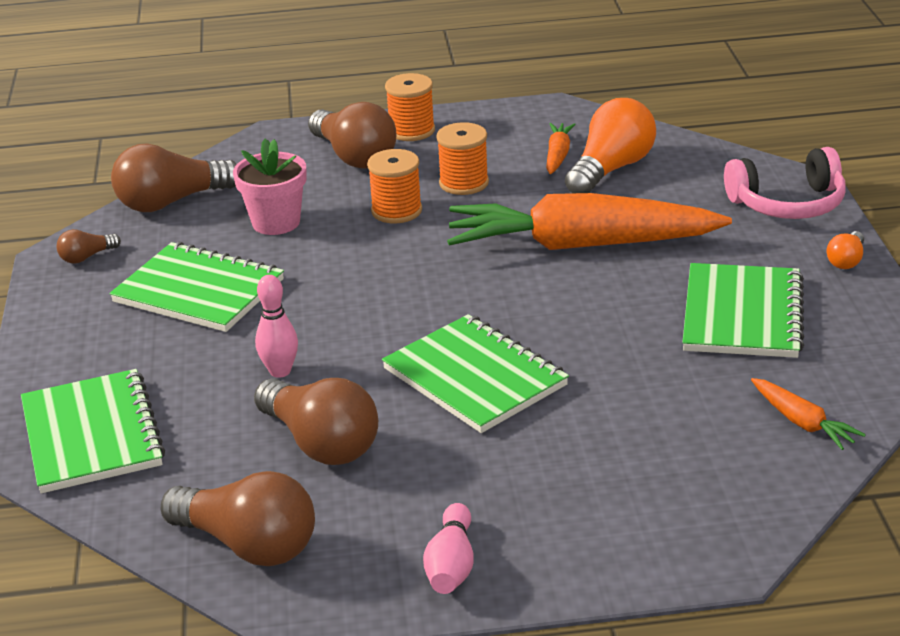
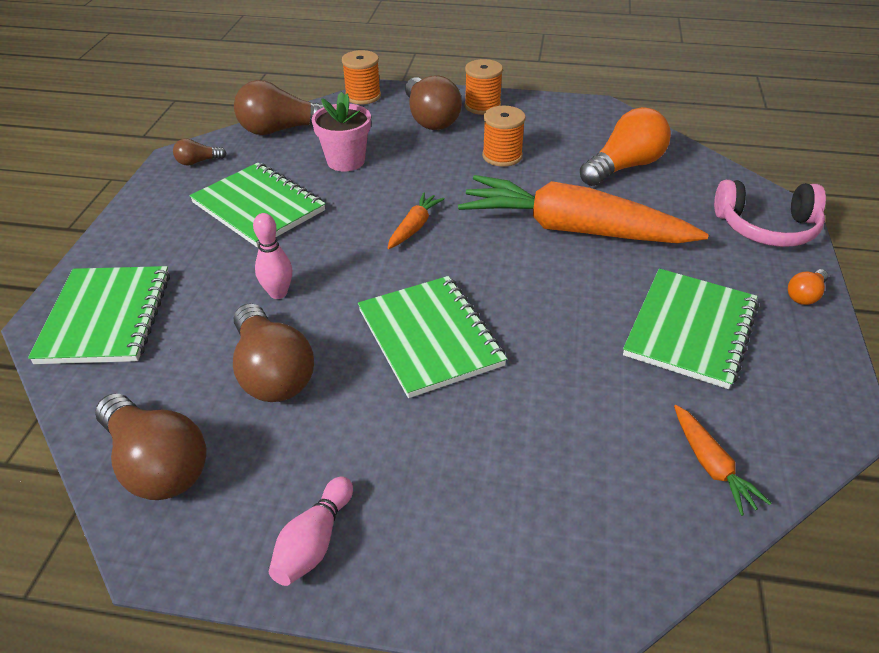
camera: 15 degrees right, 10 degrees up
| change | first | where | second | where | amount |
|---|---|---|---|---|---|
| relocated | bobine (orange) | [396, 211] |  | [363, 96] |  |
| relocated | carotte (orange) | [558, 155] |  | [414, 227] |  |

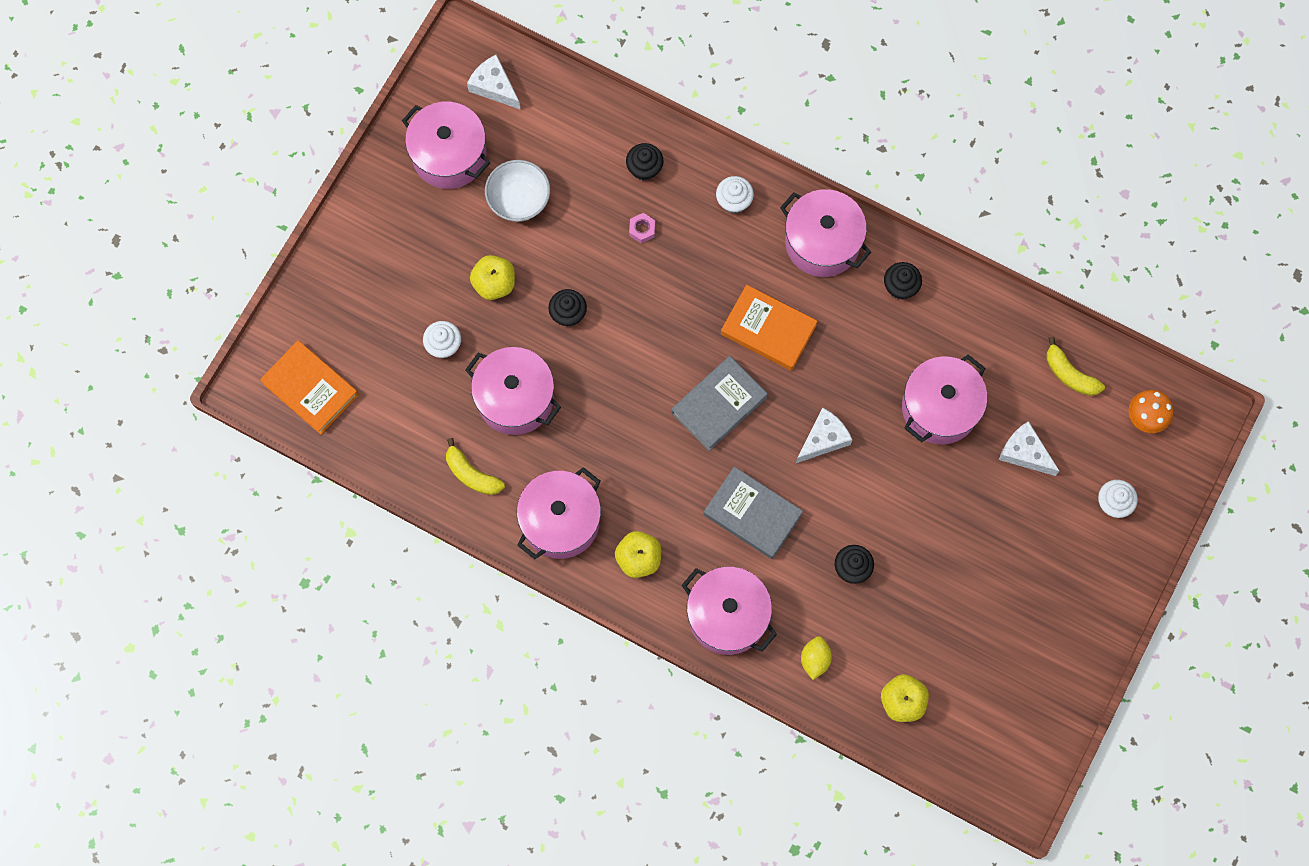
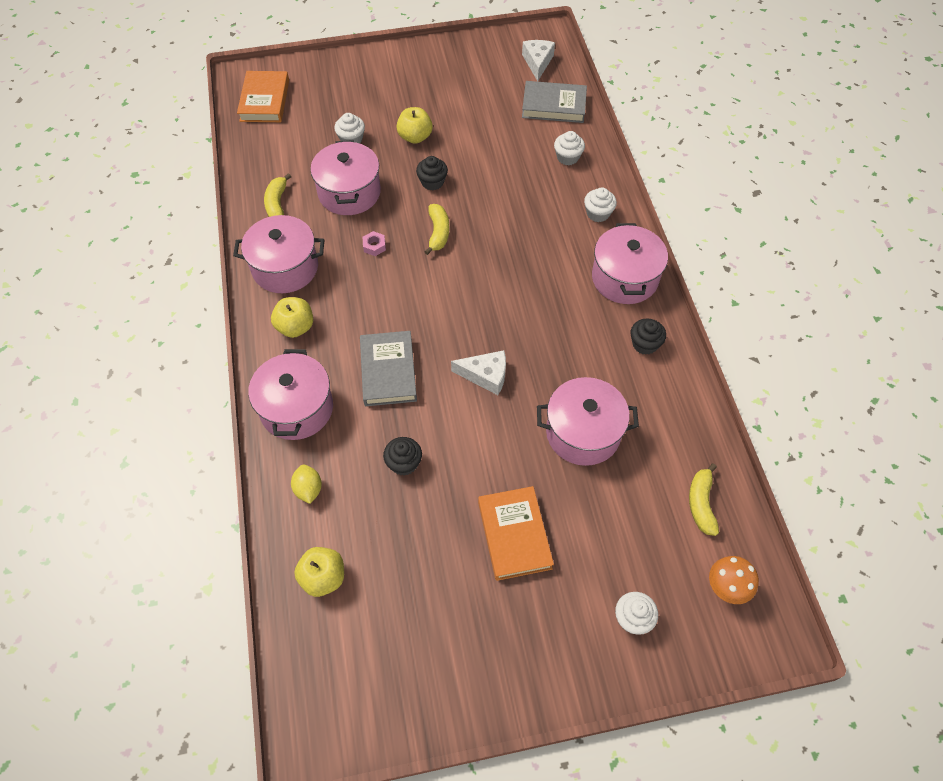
camera: 50 degrees right, 15 degrees down
| change | first | where | second | where | amount |
|---|---|---|---|---|---|
| missing | marmite (rose) | [449, 155] |  |  |  |
| missing | bol (blanc) | [519, 200] |  |  |  |
| missing | fromage (blanc) | [1024, 453] |  |  |  |
| appeared |  |  | banane (jaune) | [438, 232] |  |
| relocated | écrou (rose) | [642, 229] |  | [374, 246] |  |
| relocated | livre (gris) | [719, 405] |  | [554, 106] |  |
| relocated | livre (orange) | [768, 330] |  | [514, 535] |  |
| colour | muffin (noir) | [644, 168] | muffin (blanc) | [567, 157] |  |
| spun | citron (jaune) | [815, 659] |  | [308, 489] | 75 degrees counterclockwise |

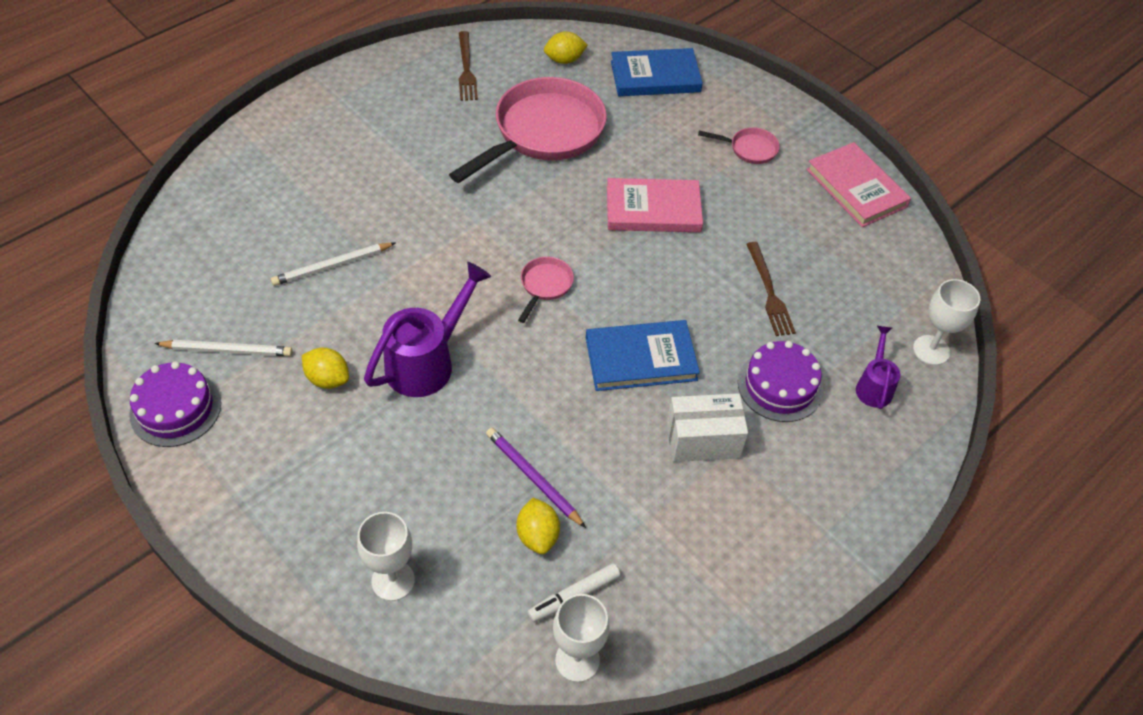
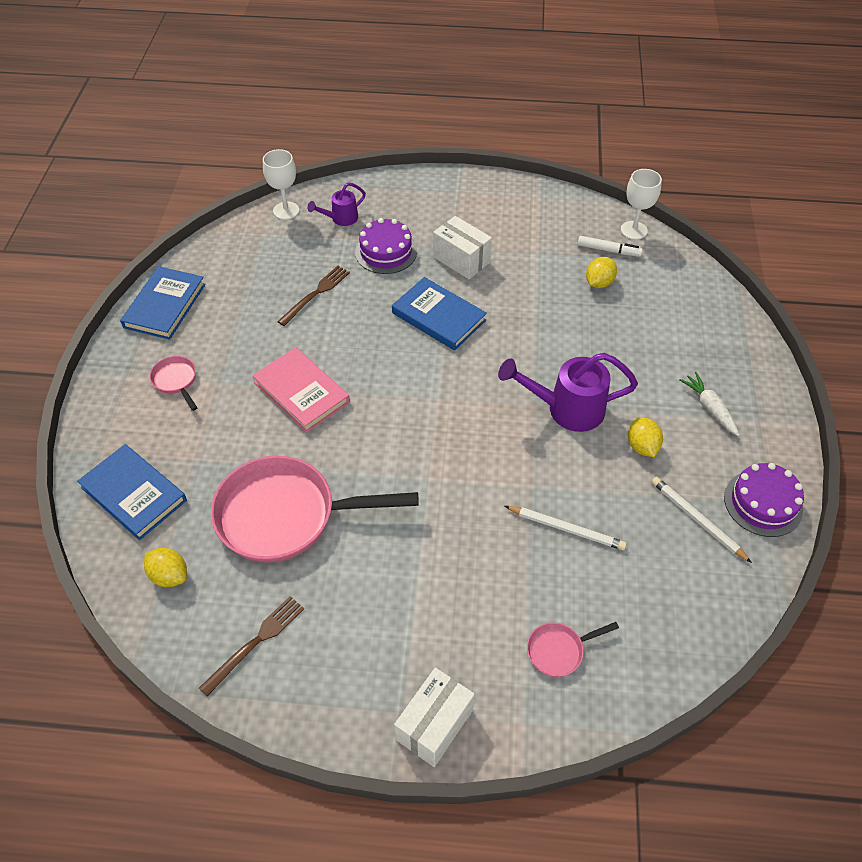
camera: 130 degrees left, 0 degrees up
| change | first | where | second | where | amount |
|---|---|---|---|---|---|
| missing | verre à pied (blanc) | [393, 580] |  |  |  |
| missing | crayon (violet) | [533, 478] |  |  |  |
| appeared |  |  | boîte (blanc) | [434, 725] |  |
| appeared |  |  | carotte (blanc) | [709, 408] |  |
| relocated | poêle (rose) | [545, 286] |  | [559, 650] |  |
| colour | livre (rose) | [856, 188] | livre (bleu) | [165, 306] |  |

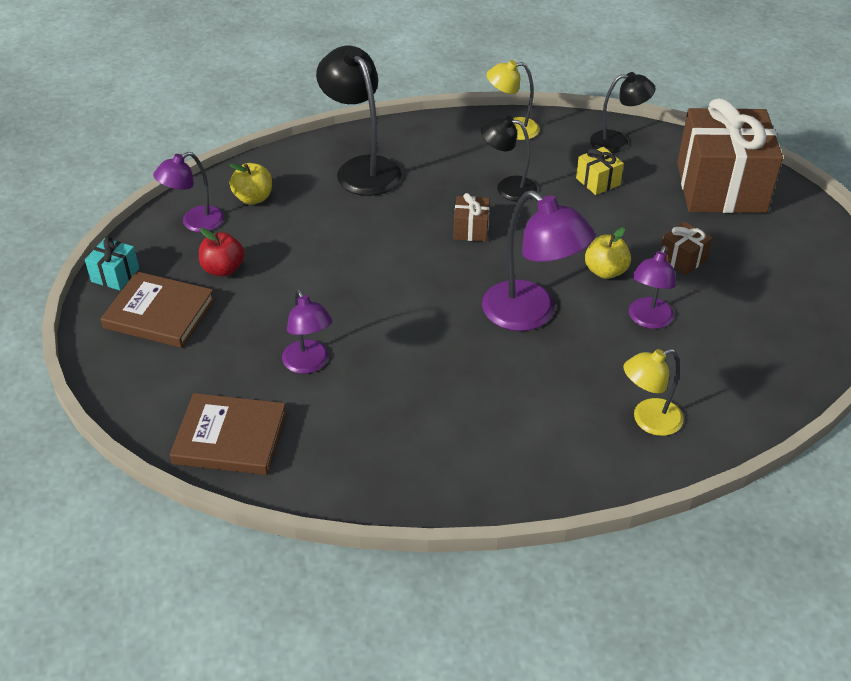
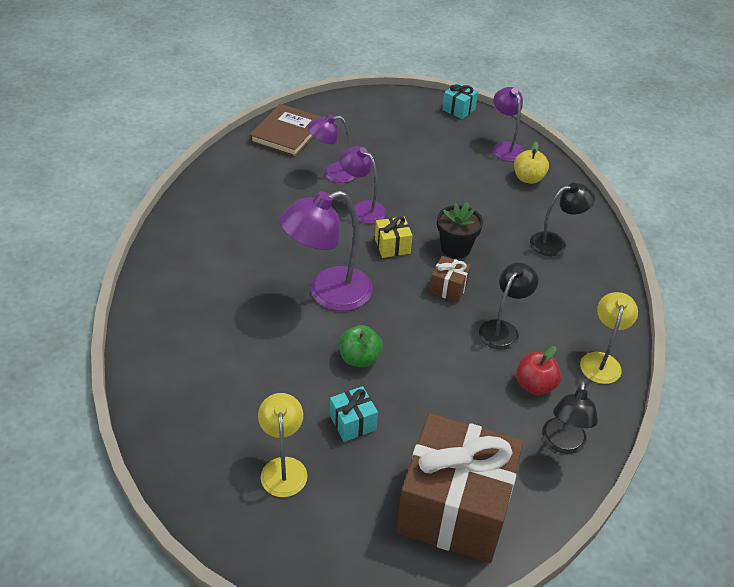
camera: 105 degrees right, 0 degrees up
| change | first | where | second | where | amount |
|---|---|---|---|---|---|
| missing | livre (marron) | [159, 313] |  |  |  |
| appeared |  |  | pot de fleurs (noir) | [455, 248] |  |
| relocated | pomme (rouge) | [223, 269] |  | [535, 385] |  |
| relocated | cadeau (jaune) | [598, 181] |  | [392, 246] |  |
| relocated | lampe (jaune) | [648, 420] |  | [283, 468] |  |
| relocated | lampe (violet) | [648, 320] |  | [362, 209] |  |
| colour | pomme (jaune) | [605, 271] | pomme (vert) | [359, 358] |  |
| colour | cadeau (marron) | [682, 259] | cadeau (turquoise) | [353, 423] |  |
| size | lampe (noir) | [362, 168] |  | [555, 243] | x0.61 |

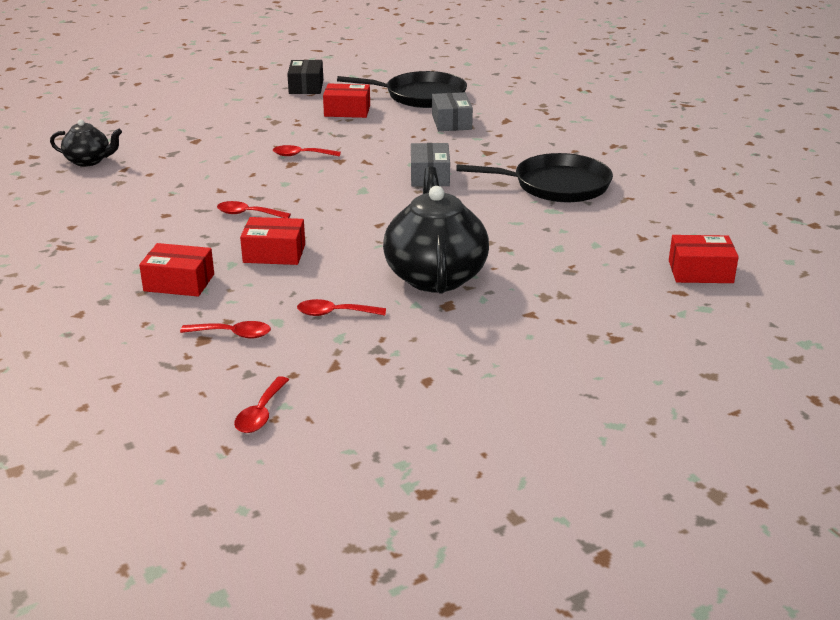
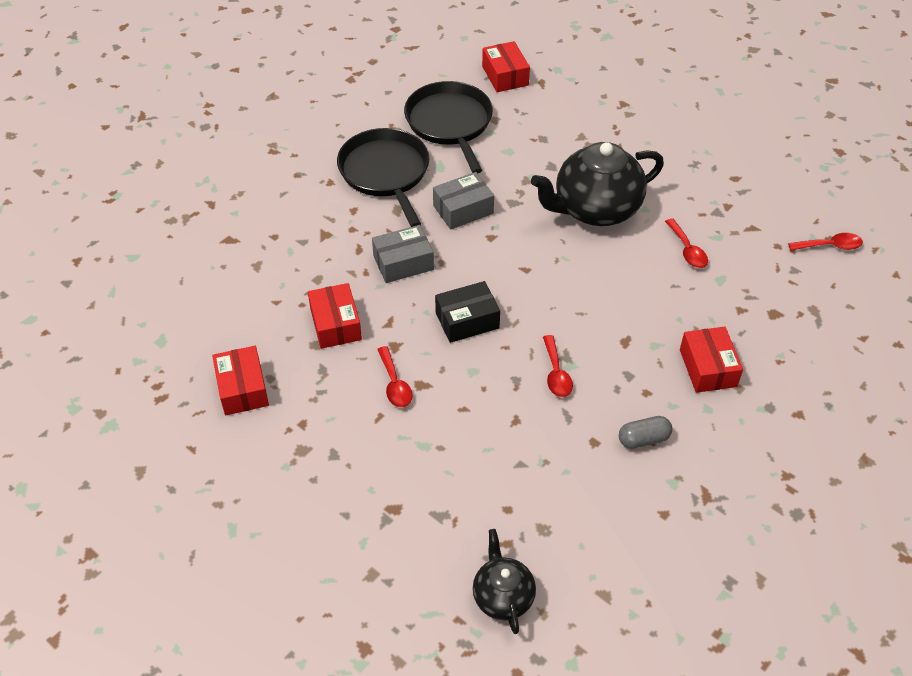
camera: 110 degrees left, 20 degrees up
| change | first | where | second | where | amount |
|---|---|---|---|---|---|
| missing | cuillère (rouge) | [233, 334] |  |  |  |
| appeared |  |  | gélule (gris) | [643, 439] |  |
| relocated | boîte (rouge) | [274, 253] |  | [336, 324] |  |
| relocated | boîte (noir) | [306, 87] |  | [467, 320] |  |
| relocated | poêle (noir) | [421, 96] |  | [450, 123] |  |
| relocated | boîte (gris) | [451, 122] |  | [463, 209] |  |

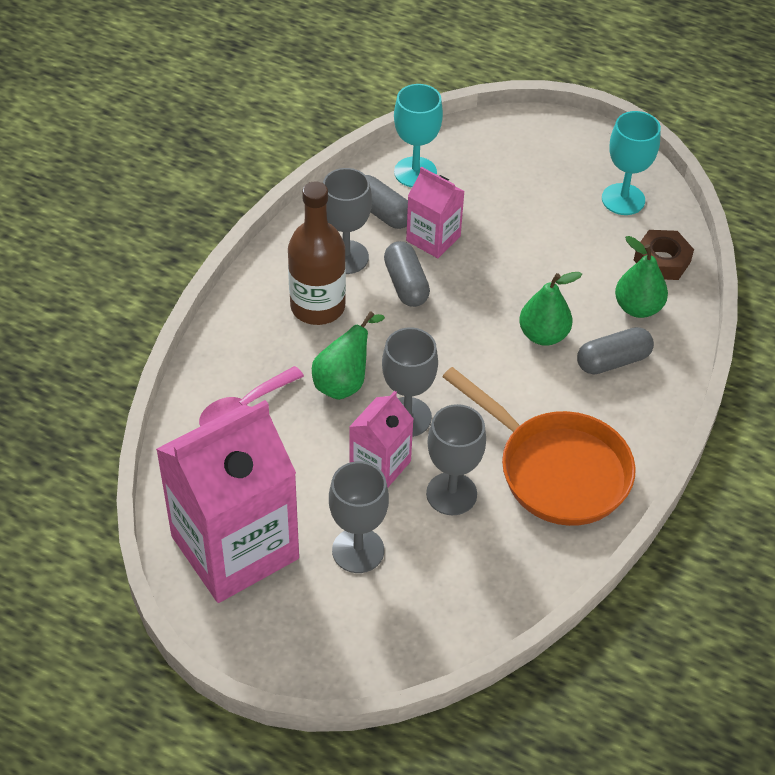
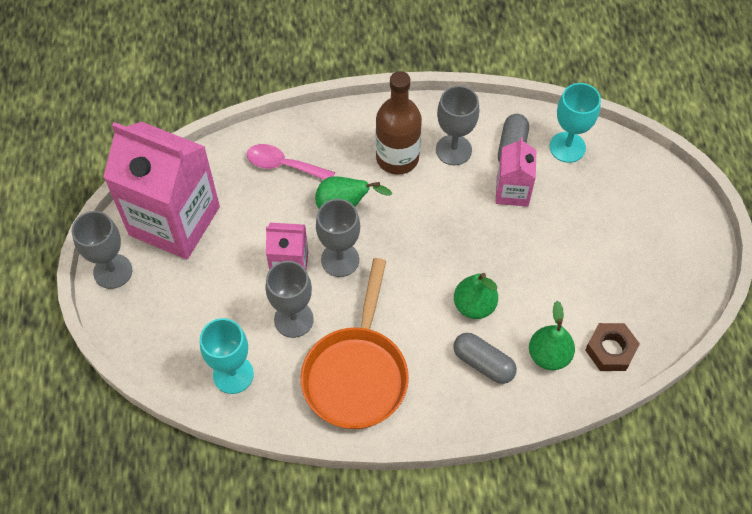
camera: 60 degrees right, 10 degrees up
| change | first | where | second | where | amount |
|---|---|---|---|---|---|
| missing | gélule (gris) | [406, 284] |  |  |  |
| relocated | verre à pied (gris) | [358, 550] |  | [113, 271] |  |
| relocated | verre à pied (turquoise) | [623, 199] |  | [233, 374] |  |

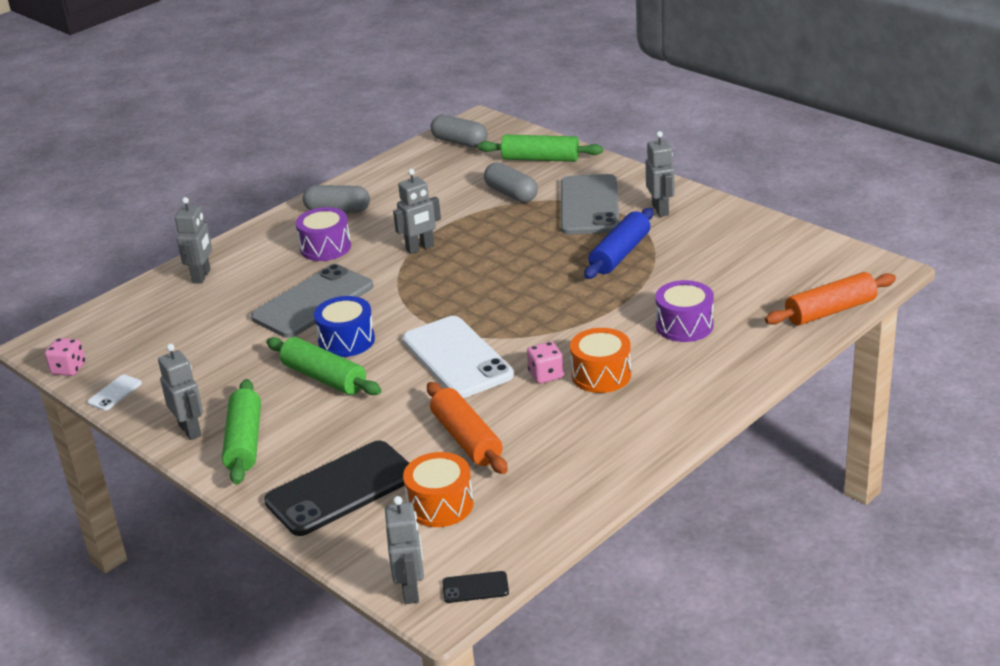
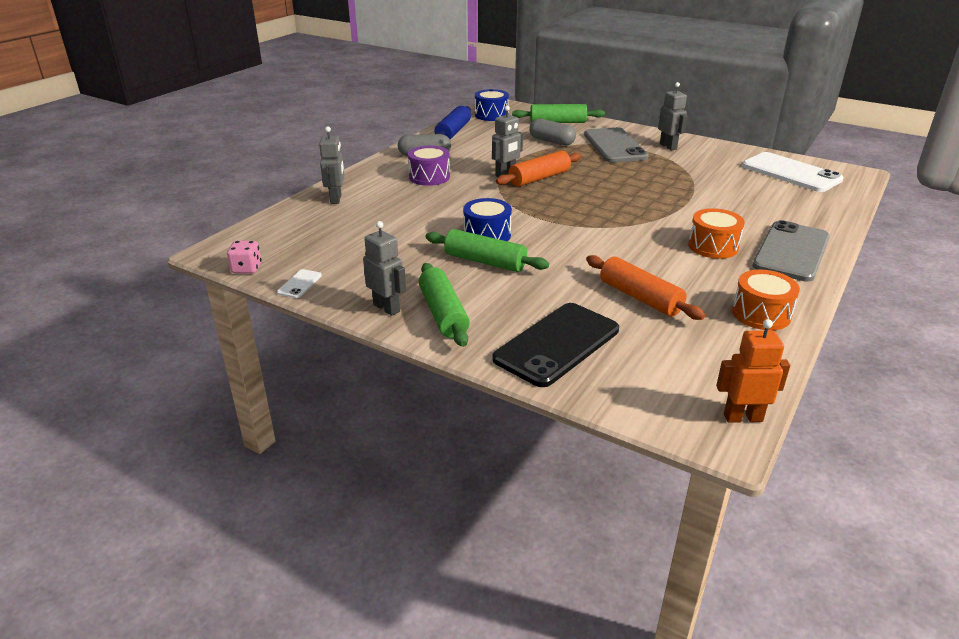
camera: 15 degrees left, 0 degrees up
| change | first | where | second | where | amount |
|---|---|---|---|---|---|
| missing | robot (gris) | [411, 590] |  |  |  |
| missing | dé (rose) | [546, 375] |  |  |  |
| missing | tambour (violet) | [684, 325] |  |  |  |
| relocated | téléphone (gris) | [313, 302] |  | [791, 251] |  |
| relocated | téléphone (blanc) | [457, 358] |  | [791, 173] |  |
| relocated | tambour (orange) | [440, 505] |  | [761, 314] |  |
| relocated | rouleau à pâtisserie (bleu) | [620, 254] |  | [453, 132] |  |
| relocated | rouleau à pâtisserie (orange) | [830, 311] |  | [539, 178] |  |
| exchanged | gélule (gris) | [460, 142] | tambour (bleu) | [491, 115] |  |
| exchanged | téléphone (noir) | [475, 587] | robot (orange) | [742, 417] |  |

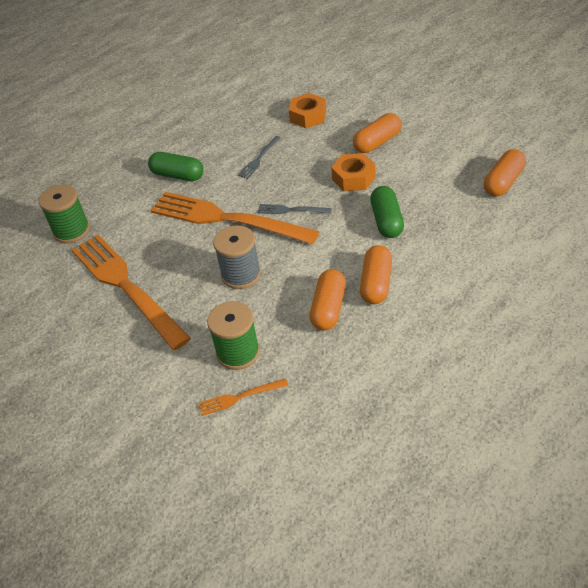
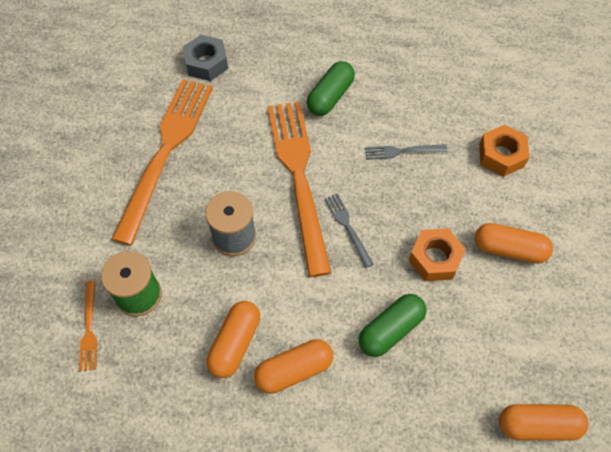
camera: 50 degrees right, 15 degrees up
| change | first | where | second | where | amount |
|---|---|---|---|---|---|
| exchanged | bobine (vert) | [71, 231] | écrou (gris) | [206, 63] |  |
| spun | gélule (vert) | [178, 175] |  | [330, 96] | 45 degrees clockwise |
| spun | fourchette (orange) | [239, 397] |  | [89, 329] | 135 degrees counterclockwise |
| spun | gélule (orange) | [328, 308] |  | [235, 343] | 45 degrees counterclockwise |

